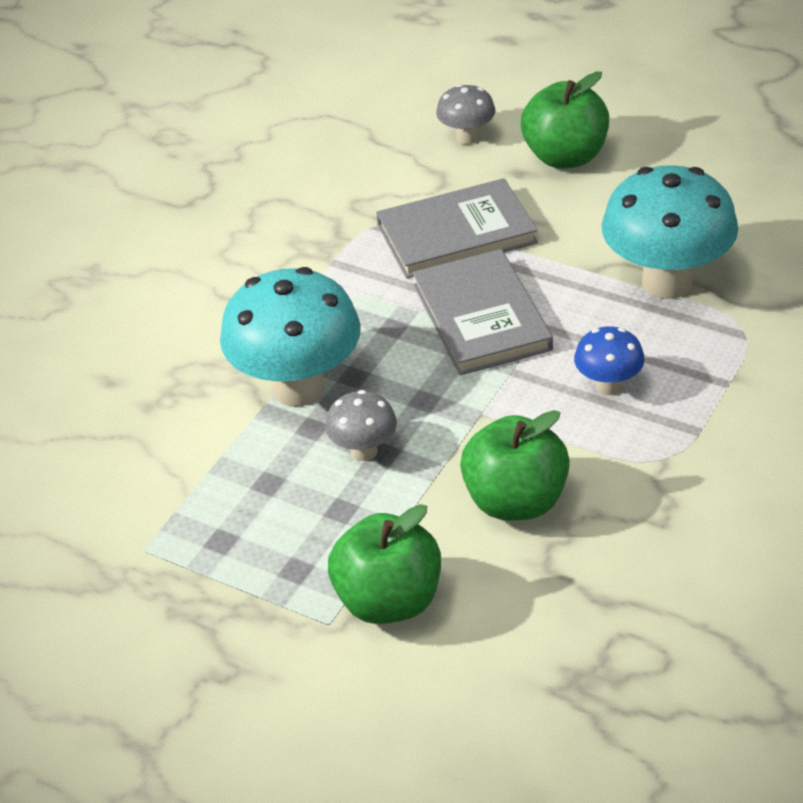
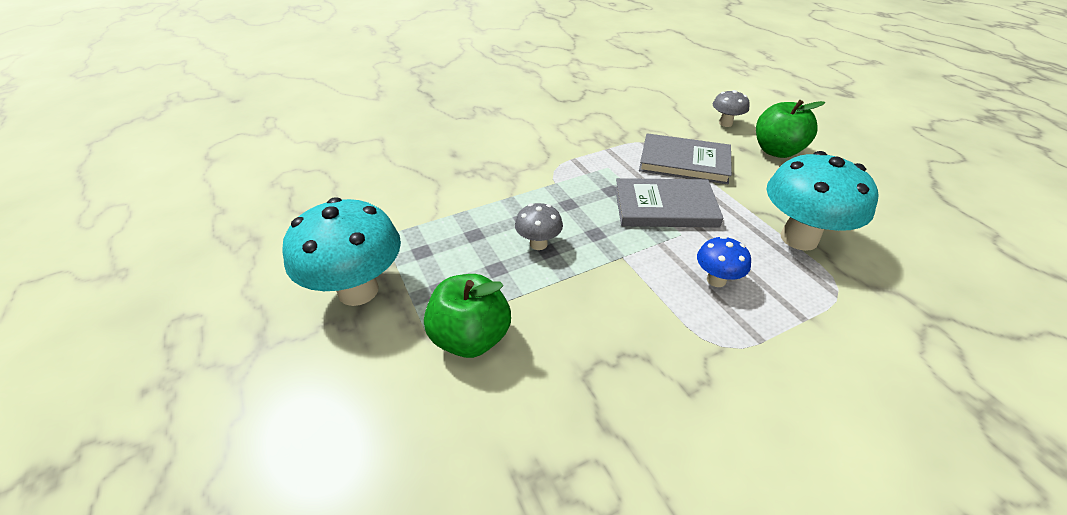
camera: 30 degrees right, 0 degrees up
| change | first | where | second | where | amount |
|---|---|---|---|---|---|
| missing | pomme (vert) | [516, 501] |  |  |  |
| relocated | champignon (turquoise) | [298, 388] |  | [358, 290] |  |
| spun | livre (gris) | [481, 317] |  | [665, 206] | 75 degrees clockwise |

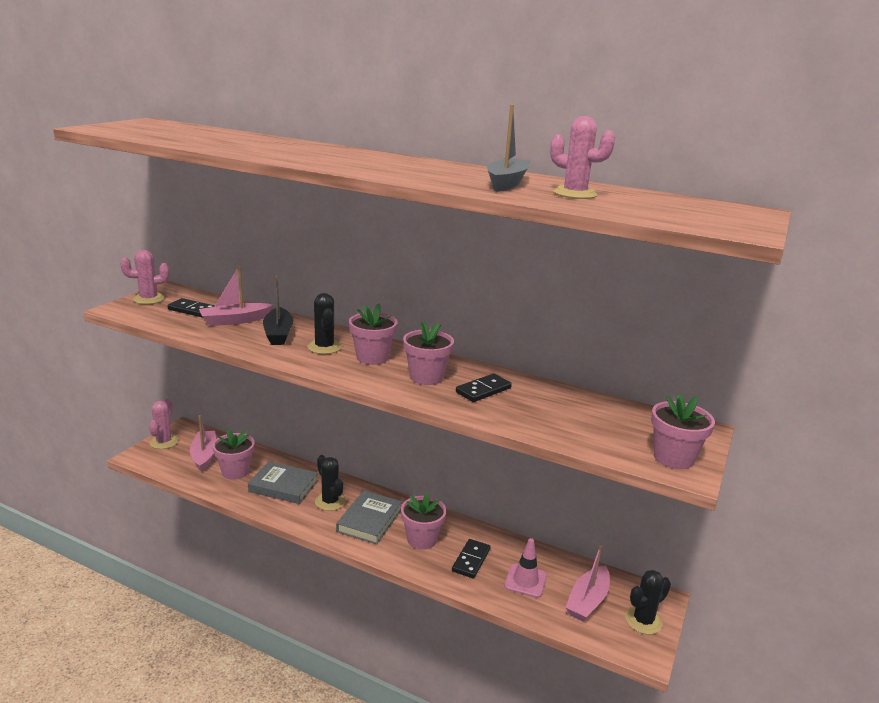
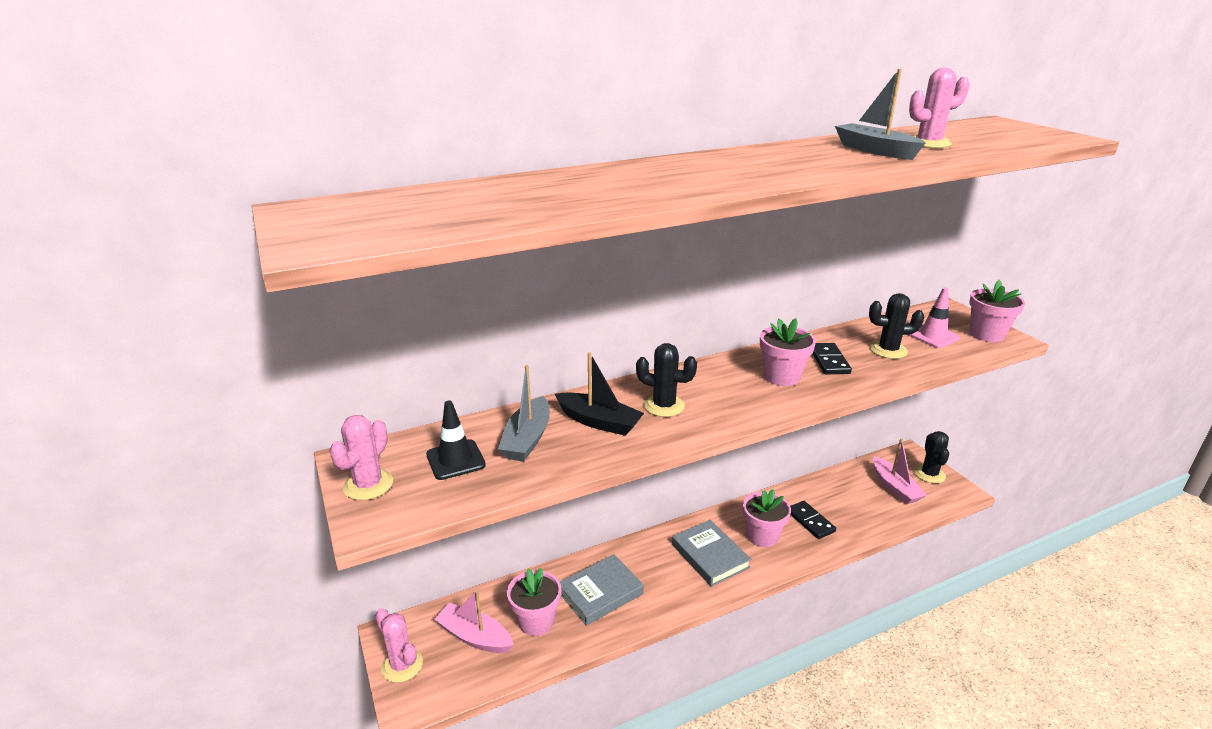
camera: 50 degrees left, 5 degrees up
| change | first | where | second | where | amount |
|---|---|---|---|---|---|
| missing | pot de fleurs (rose) | [372, 357] |  |  |  |
| relocated | cactus (noir) | [330, 502] |  | [888, 350] |  |
| relocated | cône de chantier (rose) | [525, 581] |  | [933, 336] |  |
| exchanged | domino (noir) | [192, 310] | cône de chantier (noir) | [455, 460] |  |
| colour | bateau (rose) | [234, 321] | bateau (gris) | [527, 439] |  |

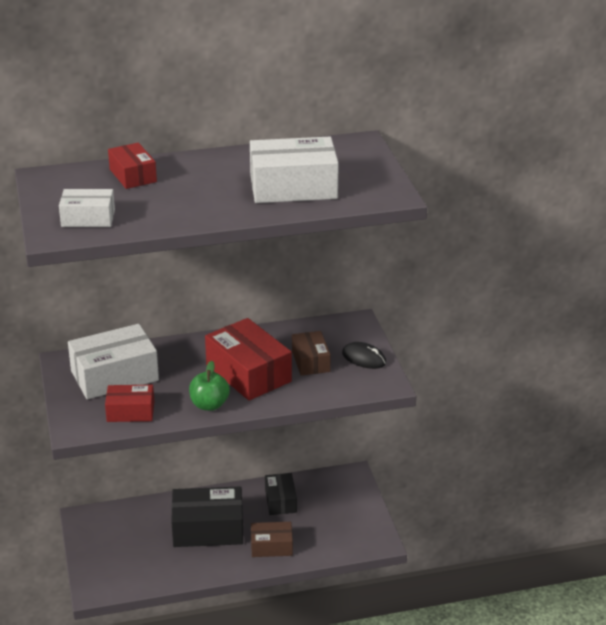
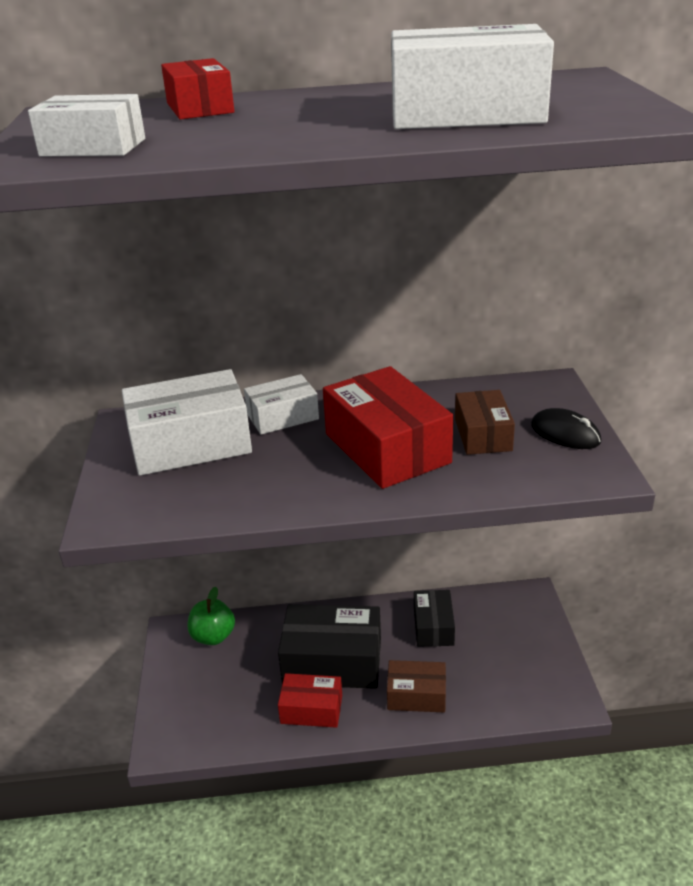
camera: 10 degrees right, 0 degrees up
| change | first | where | second | where | amount |
|---|---|---|---|---|---|
| appeared |  |  | boîte (blanc) | [282, 416] |  |
| relocated | boîte (rouge) | [130, 412] |  | [311, 709] |  |
| relocated | pomme (vert) | [209, 405] |  | [213, 636] |  |

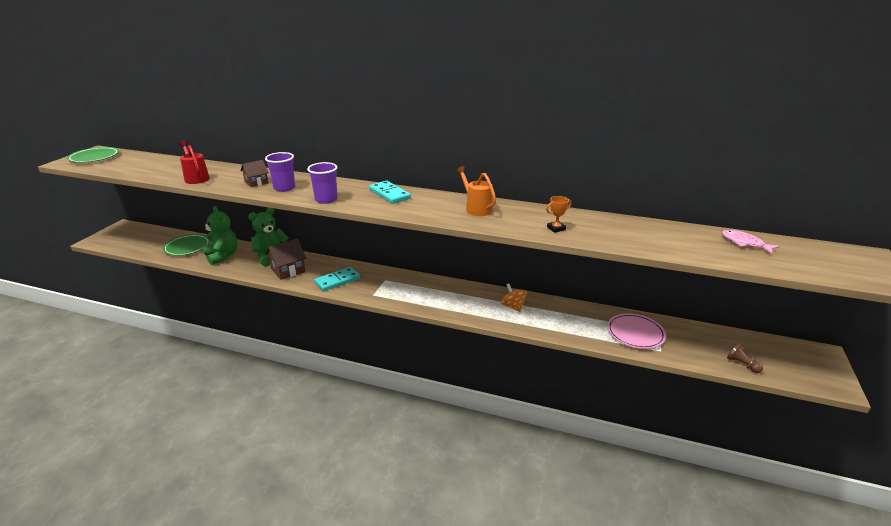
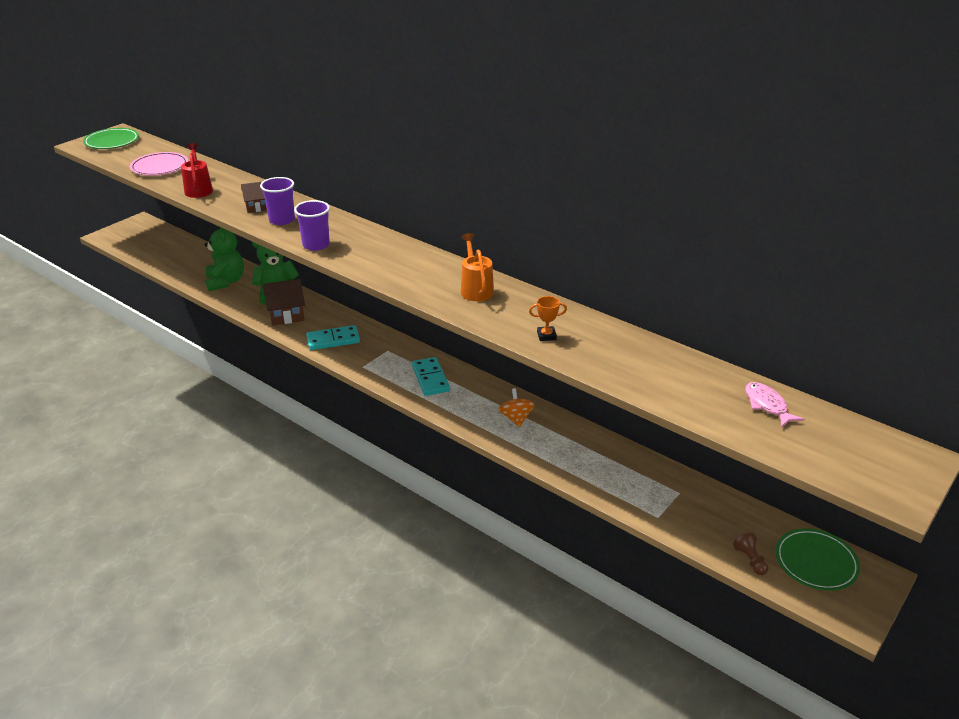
camera: 20 degrees right, 5 degrees up
| change | first | where | second | where | amount |
|---|---|---|---|---|---|
| relocated | assiette (vert) | [187, 247] |  | [816, 562] |  |
| relocated | domino (turquoise) | [389, 194] |  | [430, 378] |  |
| relocated | assiette (rose) | [635, 333] |  | [160, 167] |  |

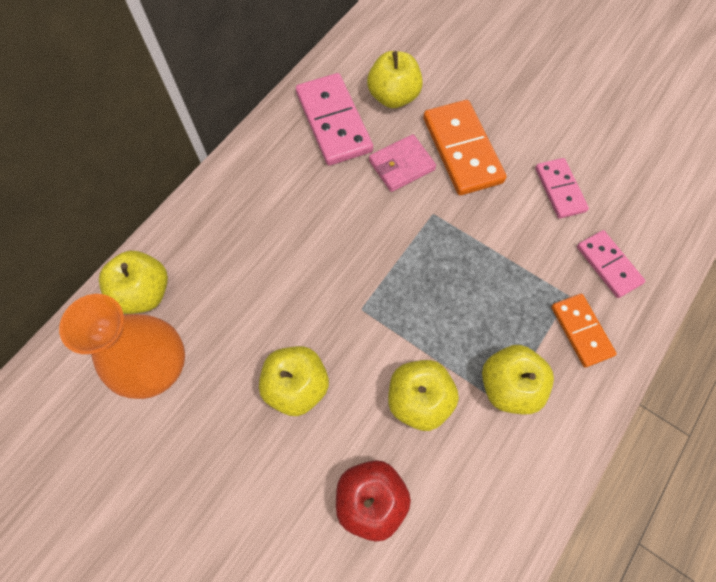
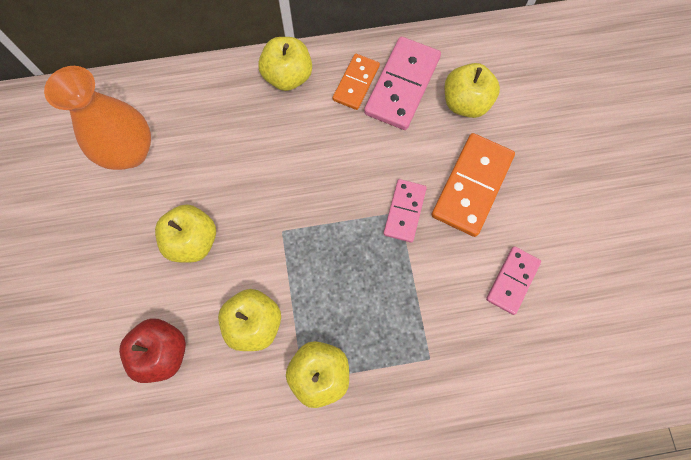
camera: 45 degrees right, 5 degrees up
| change | first | where | second | where | amount |
|---|---|---|---|---|---|
| missing | portefeuille (rose) | [401, 165] |  |  |  |
| relocated | pomme (jaune) | [144, 293] |  | [288, 76] |  |
| relocated | domino (orange) | [581, 331] |  | [356, 83] |  |
| relocated | domino (rose) | [608, 265] |  | [404, 211] |  |

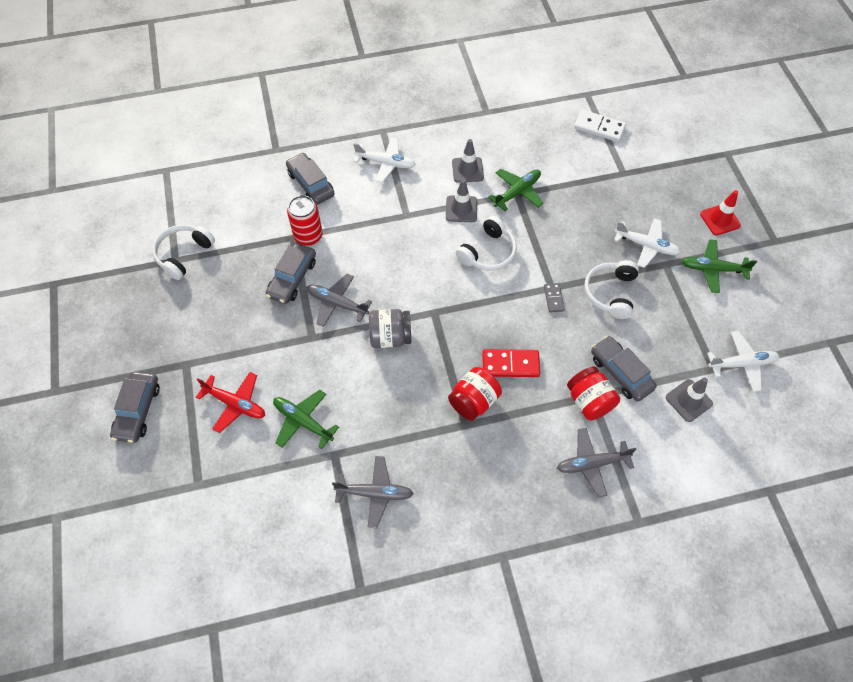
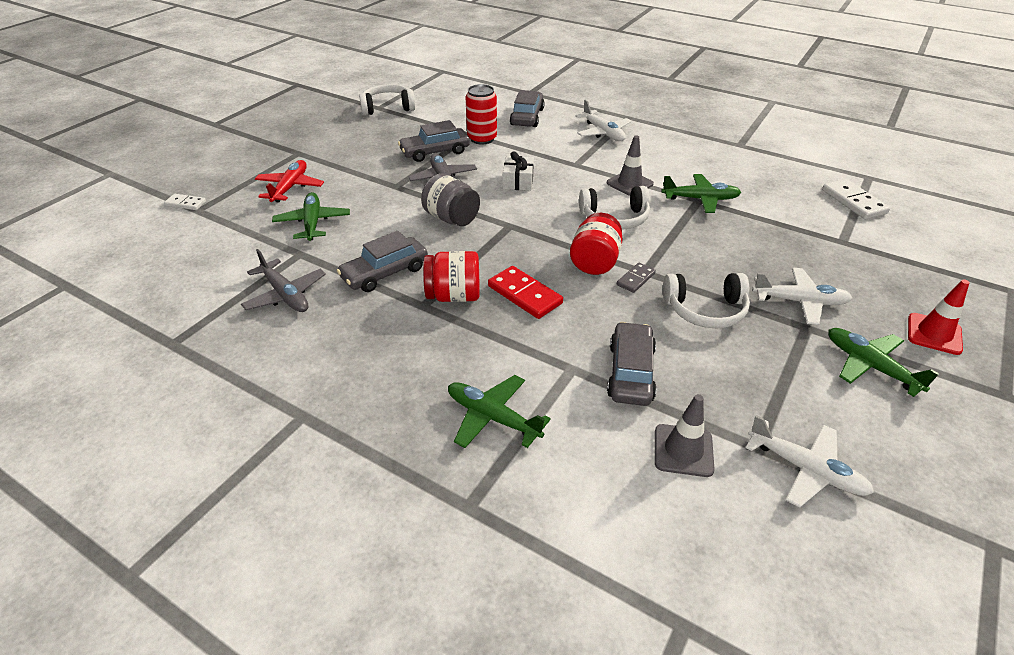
camera: 45 degrees right, 20 degrees down
| change | first | where | second | where | amount |
|---|---|---|---|---|---|
| missing | cône de chantier (gris) | [467, 170] |  |  |  |
| appeared |  |  | domino (blanc) | [186, 203] |  |
| appeared |  |  | cadeau (blanc) | [518, 181] |  |
| relocated | voiture (gris) | [138, 411] |  | [385, 273] |  |
| relocated | bocal (rouge) | [589, 401] |  | [595, 262] |  |
| colour | avion (gris) | [592, 464] | avion (vert) | [492, 417] |  |
| spun | avion (rouge) | [235, 404] |  | [290, 187] | 150 degrees counterclockwise |
| spun | casque audio (blanc) | [610, 293] |  | [705, 310] | 150 degrees counterclockwise |
| spun | avion (blanc) | [646, 246] |  | [800, 301] | 60 degrees counterclockwise |

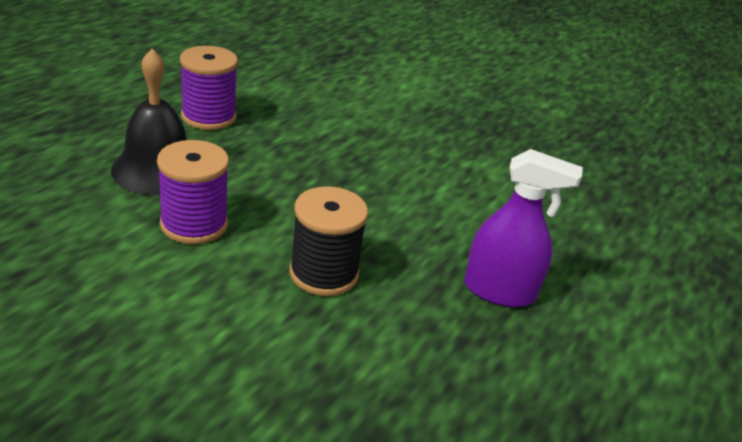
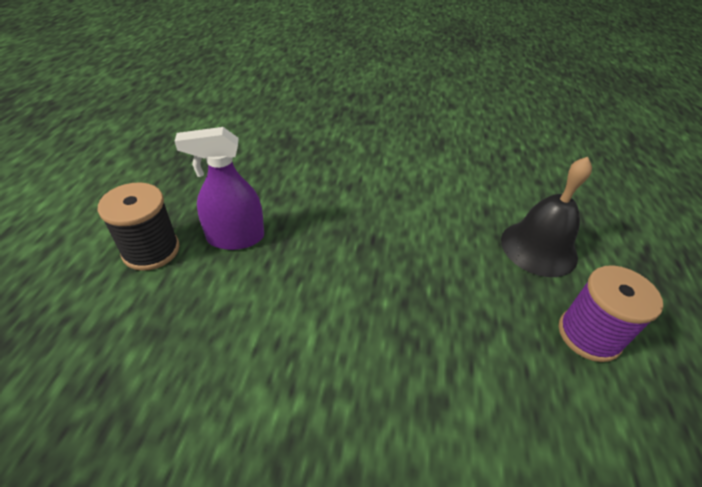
camera: 160 degrees right, 10 degrees up
| change | first | where | second | where | amount |
|---|---|---|---|---|---|
| missing | bobine (violet) | [194, 224] |  |  |  |
| relocated | bobine (noir) | [323, 273] |  | [151, 250] |  |

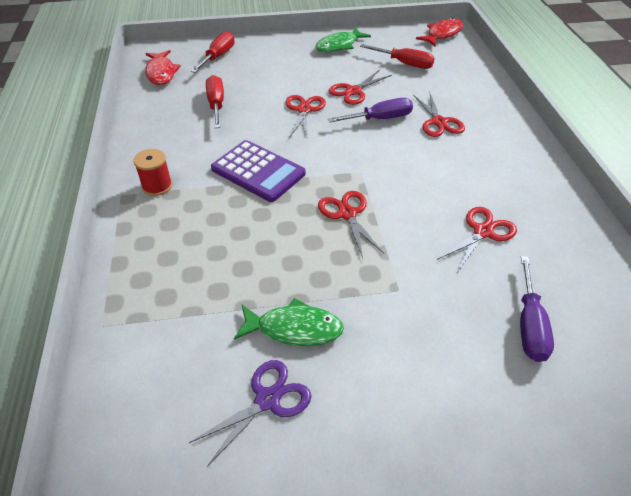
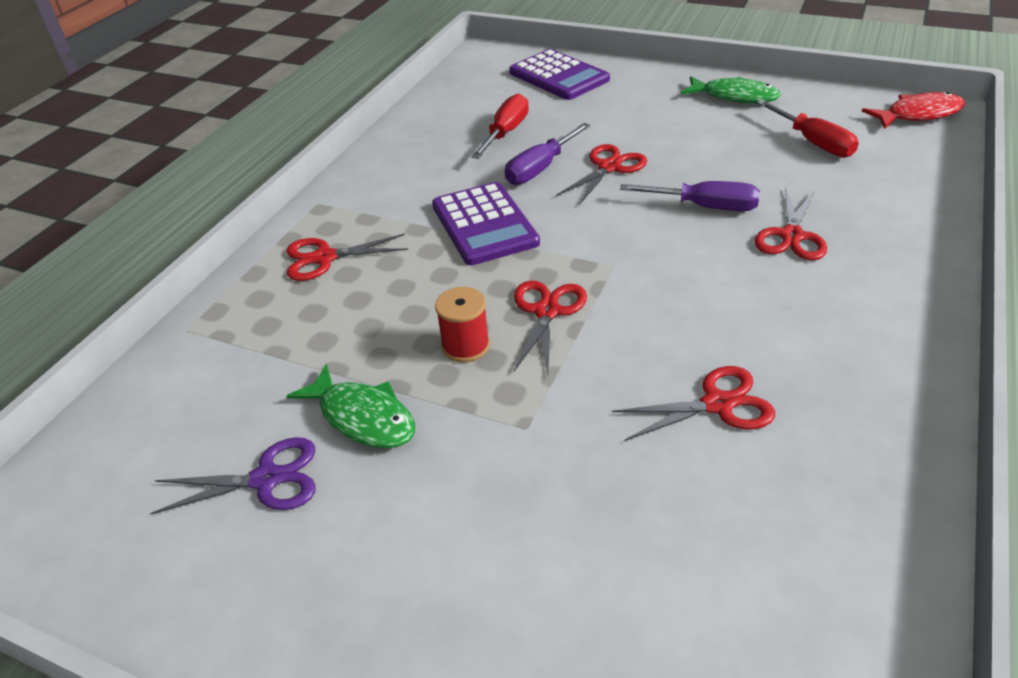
camera: 35 degrees right, 5 degrees down
| change | first | where | second | where | amount |
|---|---|---|---|---|---|
| missing | poisson (rouge) | [161, 73] |  |  |  |
| relocated | bobine (rouge) | [157, 186] |  | [465, 346] |  |
| relocated | ciseaux (rouge) | [353, 91] |  | [324, 258] |  |
| relocated | tournevis (violet) | [529, 324] |  | [540, 168] |  |
| exchanged | tournevis (rouge) | [218, 56] | calculatrice (violet) | [559, 76] |  |
| spun | poisson (vert) | [339, 45] |  | [734, 96] | 150 degrees counterclockwise |

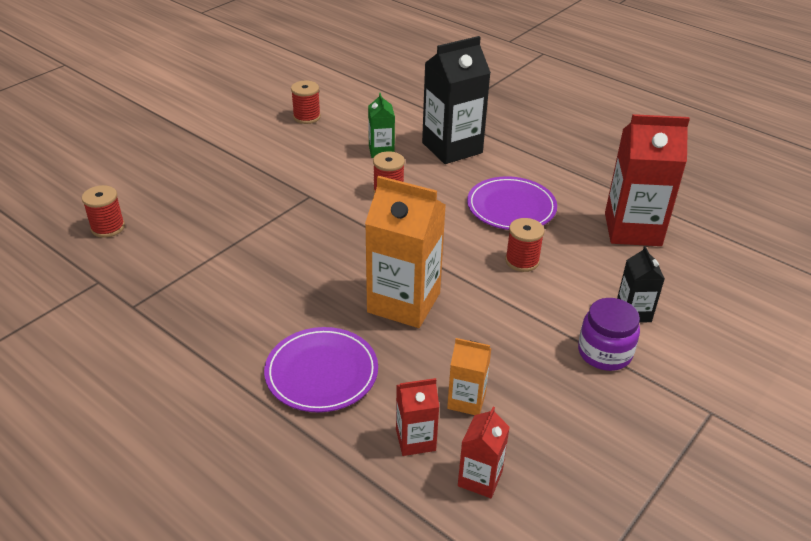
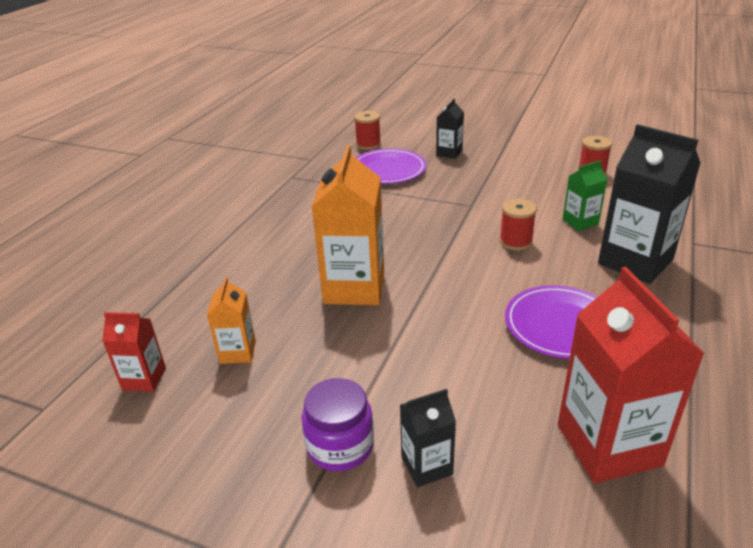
camera: 75 degrees right, 5 degrees down
| change | first | where | second | where | amount |
|---|---|---|---|---|---|
| missing | brique de lait (rouge) | [415, 440] |  |  |  |
| missing | bobine (rouge) | [522, 261] |  |  |  |
| appeared |  |  | brique de lait (noir) | [449, 153] |  |
| relocated | assiette (violet) | [321, 373] |  | [388, 170] |  |

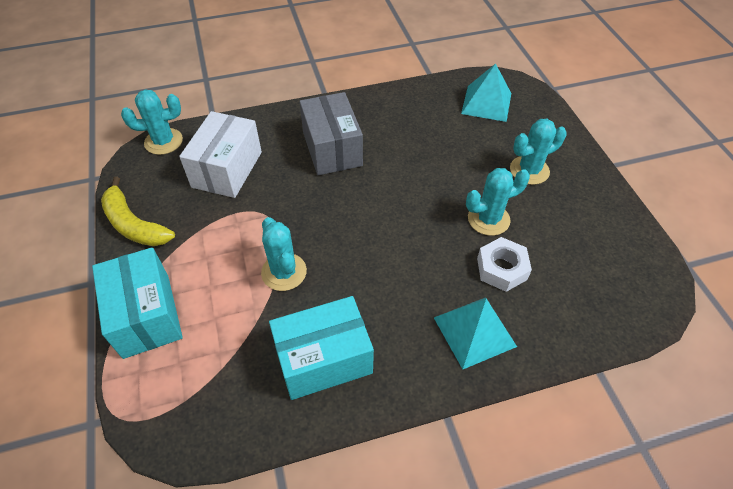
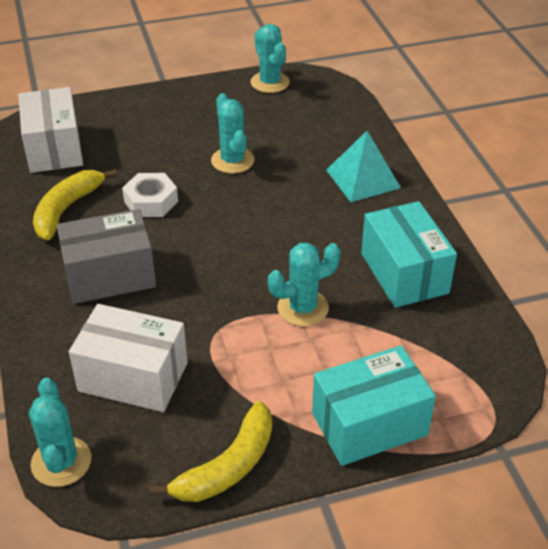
camera: 90 degrees left, 10 degrees down
| change | first | where | second | where | amount |
|---|---|---|---|---|---|
| appeared |  |  | banane (jaune) | [67, 209] |  |
| relocated | écrou (blanc) | [501, 269] |  | [151, 201] |  |
| relocated | cactus (turquoise) | [529, 170] |  | [270, 82] |  |
| exchanged | pyramide (turquoise) | [486, 103] | boîte (blanc) | [54, 148] |  |

